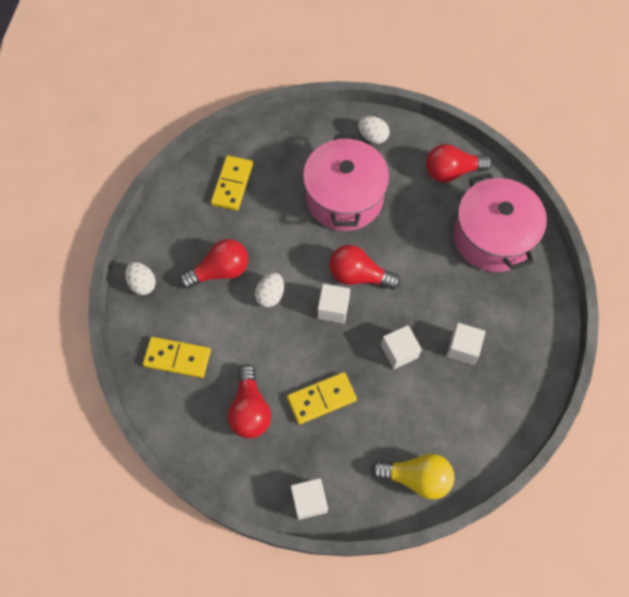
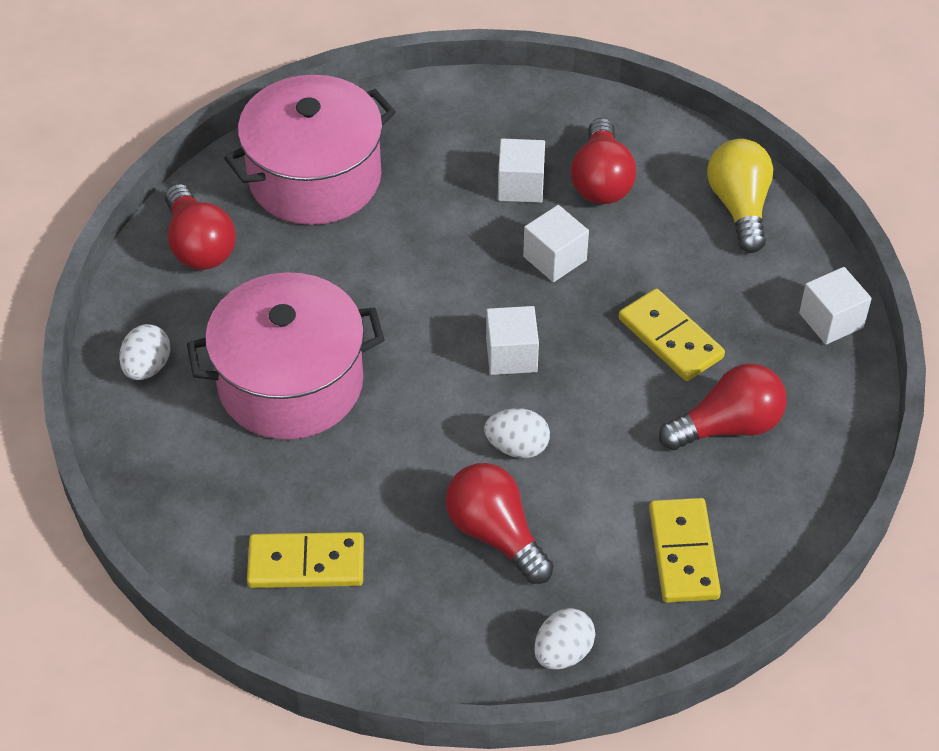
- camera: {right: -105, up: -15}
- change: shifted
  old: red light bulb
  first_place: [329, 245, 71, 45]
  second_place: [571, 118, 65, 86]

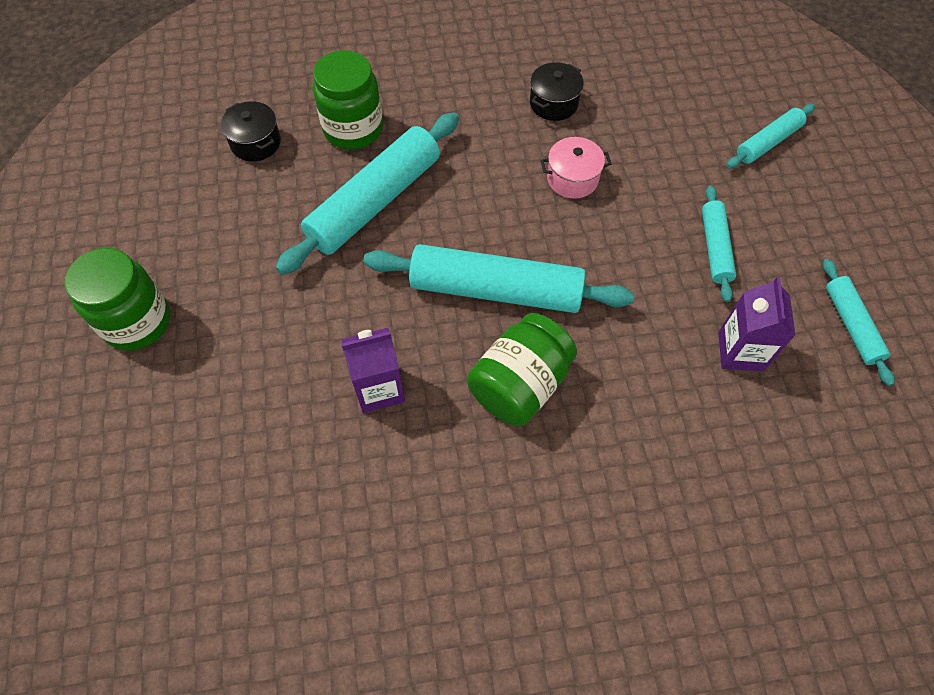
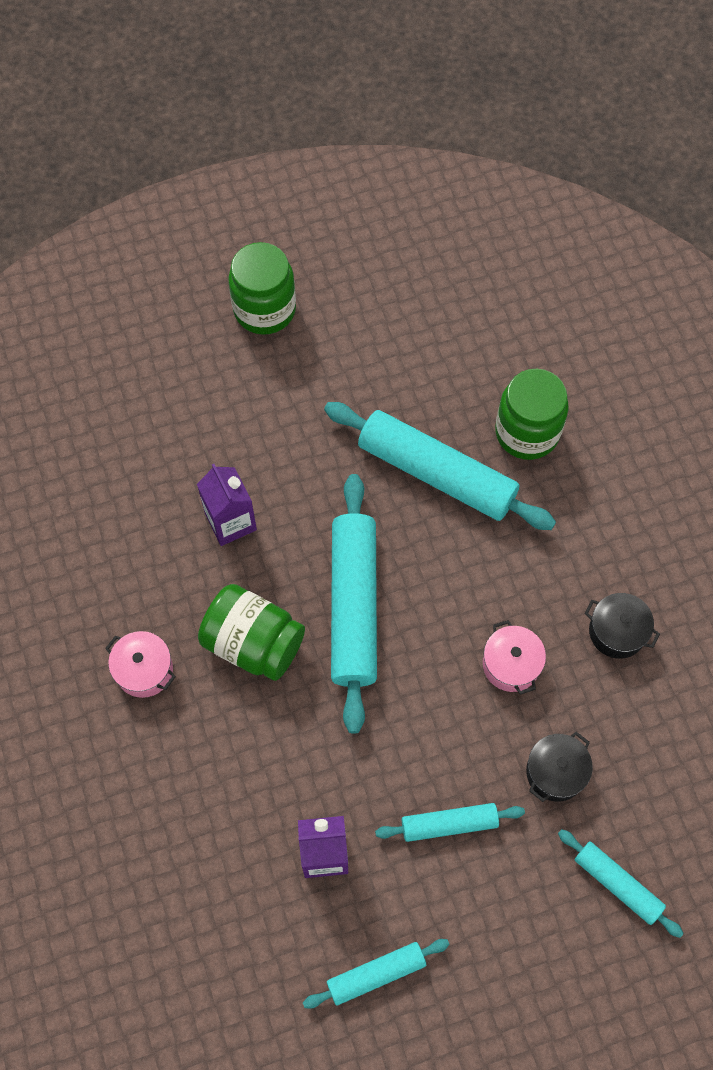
- camera: {right: 80, up: 5}
- change: new
  new: pink pot
  second_place: [105, 631, 71, 67]
- change: shifted
  old: black pot
  first_place: [221, 101, 60, 60]
  second_place: [526, 732, 67, 70]

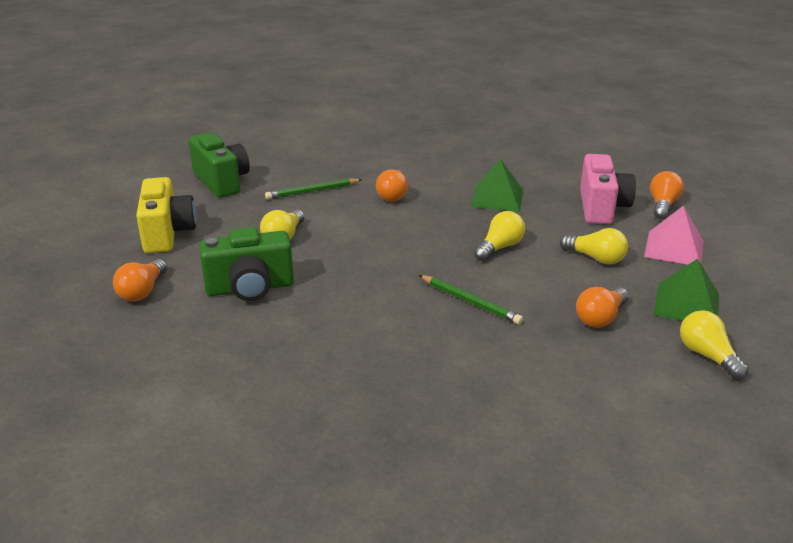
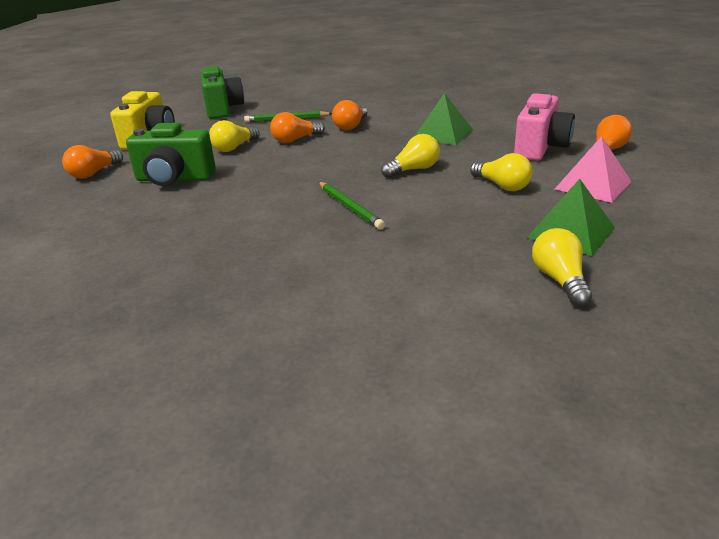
- camera: {right: 20, up: 0}
- change: shifted
  old: orange light bulb
  first_place: [576, 287, 53, 41]
  second_place: [270, 112, 55, 31]

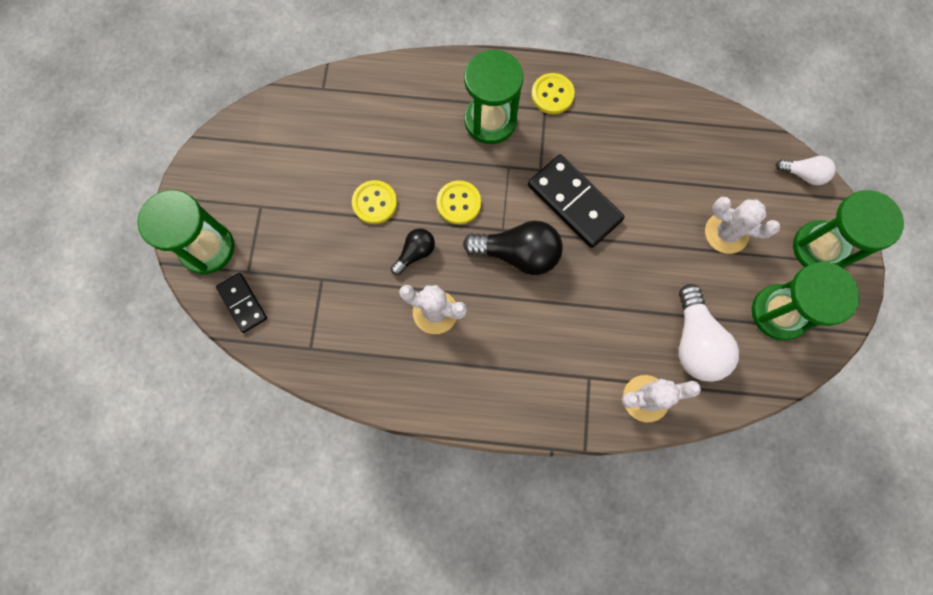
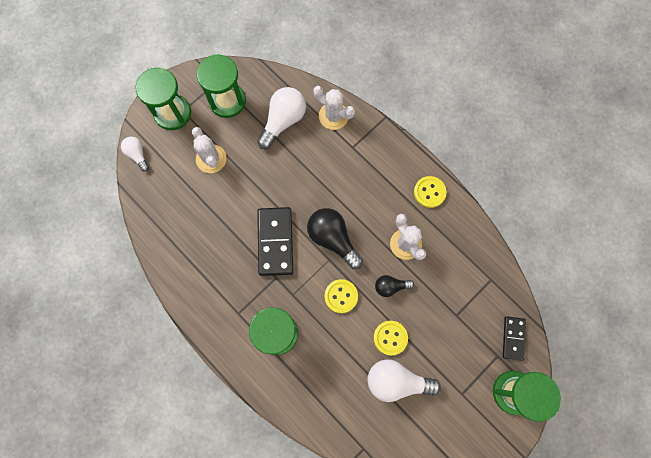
- camera: {right: -140, up: 0}
- change: new
  new: white light bulb
  second_place: [367, 359, 74, 43]
- change: shifted
  old: yellow button
  first_place: [531, 73, 44, 41]
  second_place: [414, 176, 33, 32]

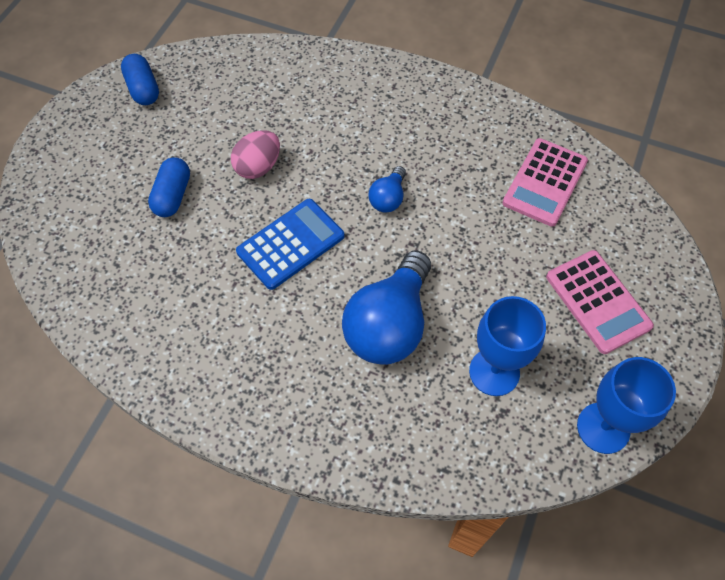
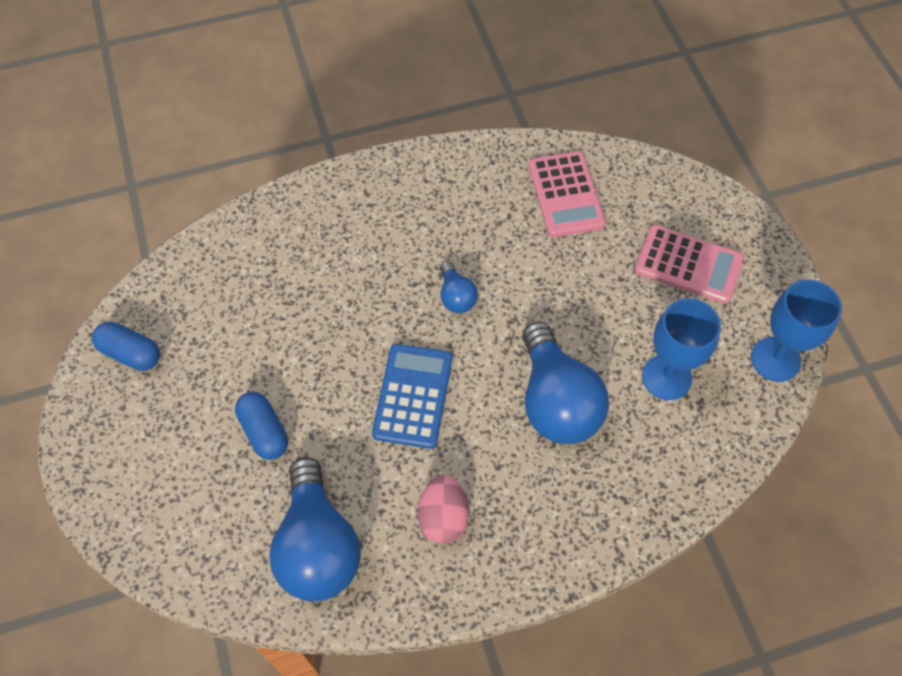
- camera: {right: -40, up: 0}
- change: new
  new: blue light bulb
  second_place: [269, 457, 92, 145]
- change: shifted
  old: pink egg
  first_place: [231, 130, 49, 49]
  second_place: [418, 475, 50, 69]

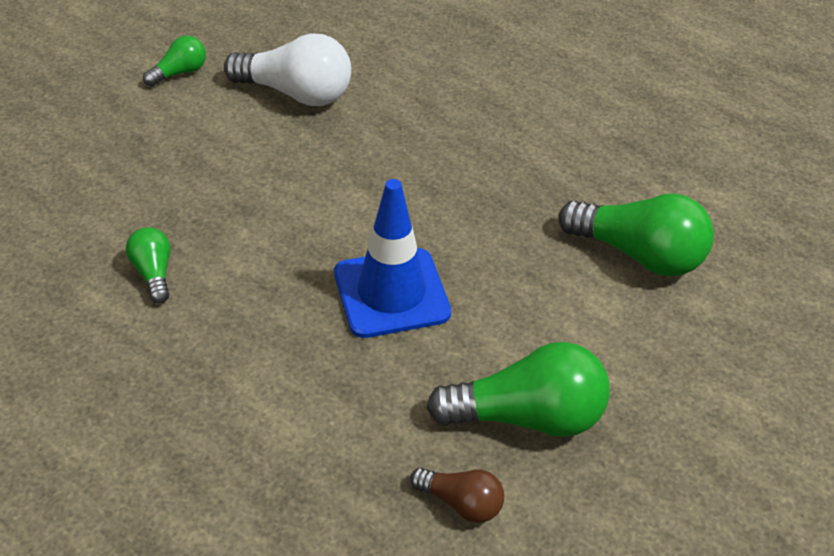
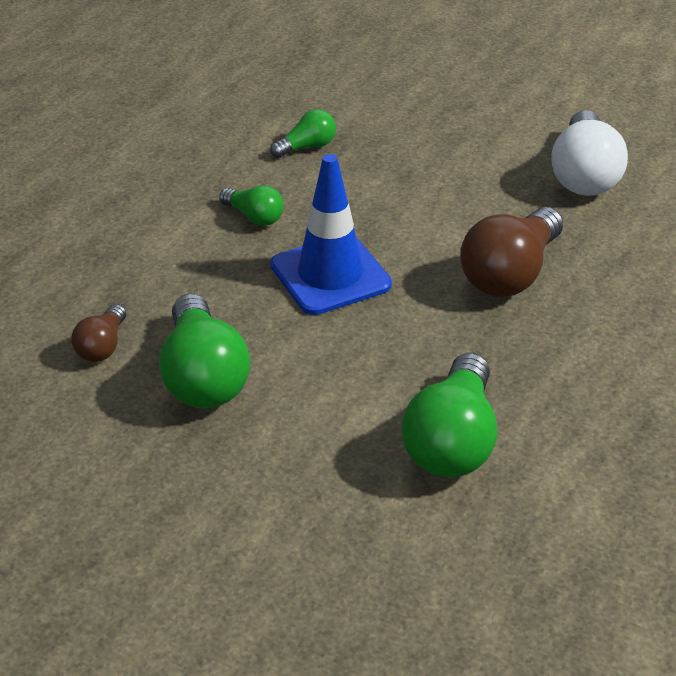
- camera: {right: 80, up: -5}
- change: shifted
  old: green light bulb
  first_place: [143, 36, 63, 51]
  second_place: [219, 185, 65, 41]
- change: new
  new: brown light bulb
  second_place: [460, 207, 103, 90]

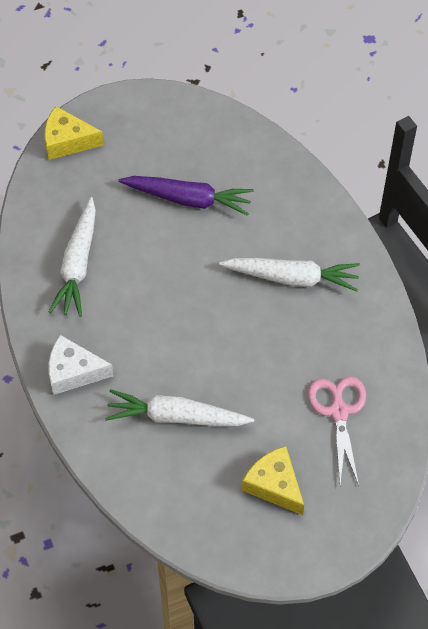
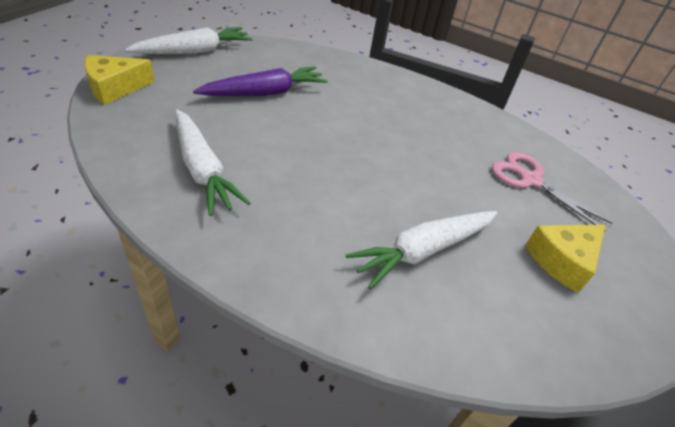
- camera: {right: -45, up: -15}
- change: shifted
  old: white carrot
  first_place: [219, 258, 141, 34]
  second_place: [125, 27, 128, 27]
- change: rotated
  old: yellow cheese
  first_place: [242, 446, 62, 69]
  second_place: [525, 225, 81, 68]
  degrees: -45
- change: gone
  old: white cheese
  first_place: [48, 335, 66, 60]

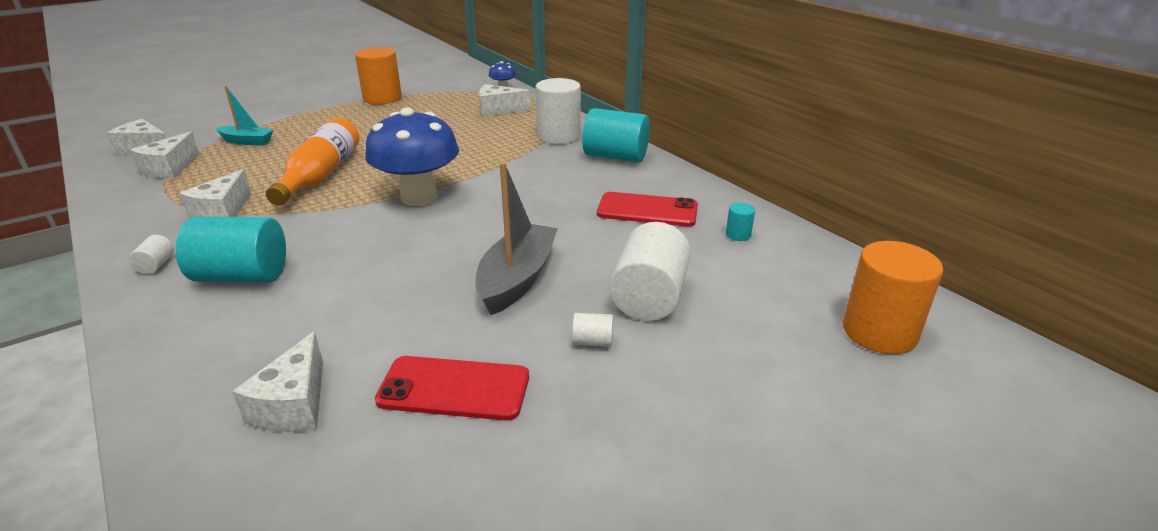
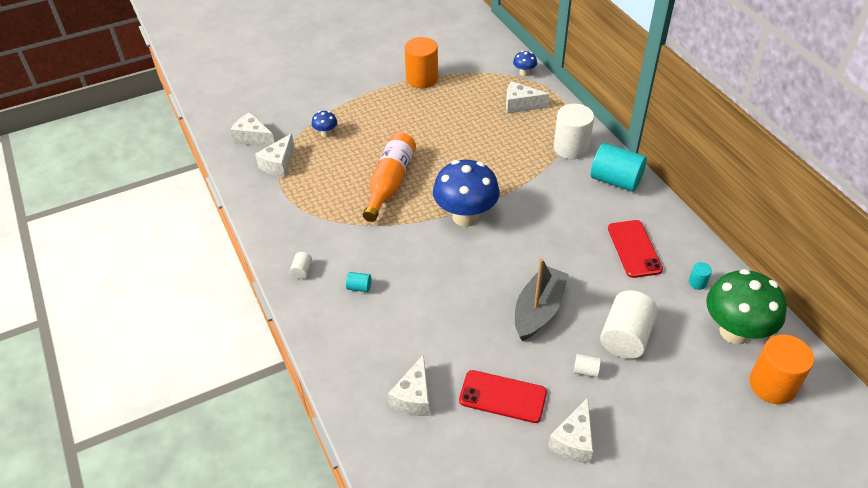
- camera: {right: 10, up: 15}
- change: swapped
  old: turquoise boat
  new: blue mushroom
  first_place: [216, 86, 57, 60]
  second_place: [312, 111, 25, 26]
- change: scaled
  old: turquoise cylinder
  first_place: [175, 217, 111, 66]
  second_place: [346, 272, 25, 20]
  factor: 0.44
- change: shifted
  old: white cheese
  first_place: [180, 169, 71, 50]
  second_place: [548, 398, 45, 65]
- change: rotated
  old: red phone
  first_place: [597, 192, 101, 35]
  second_place: [608, 220, 55, 58]
  degrees: 60
- change: new
  new: green mushroom
  second_place: [706, 269, 81, 75]

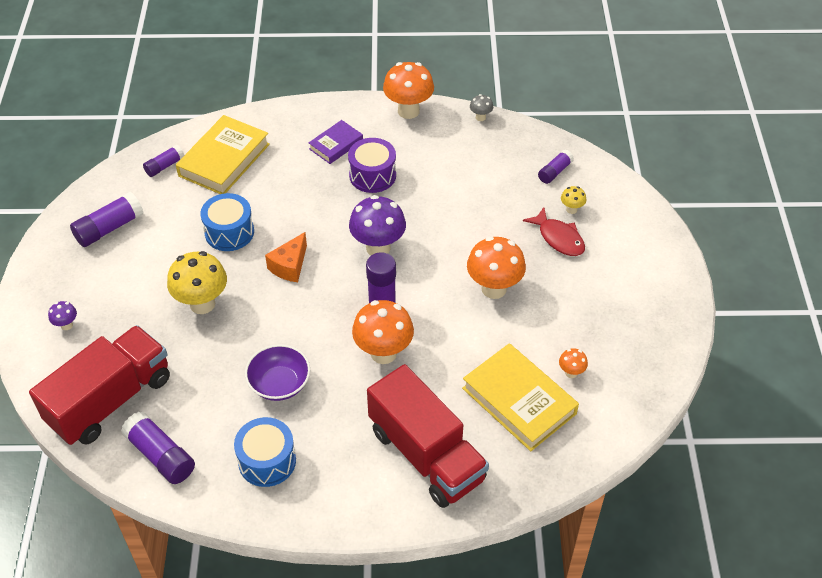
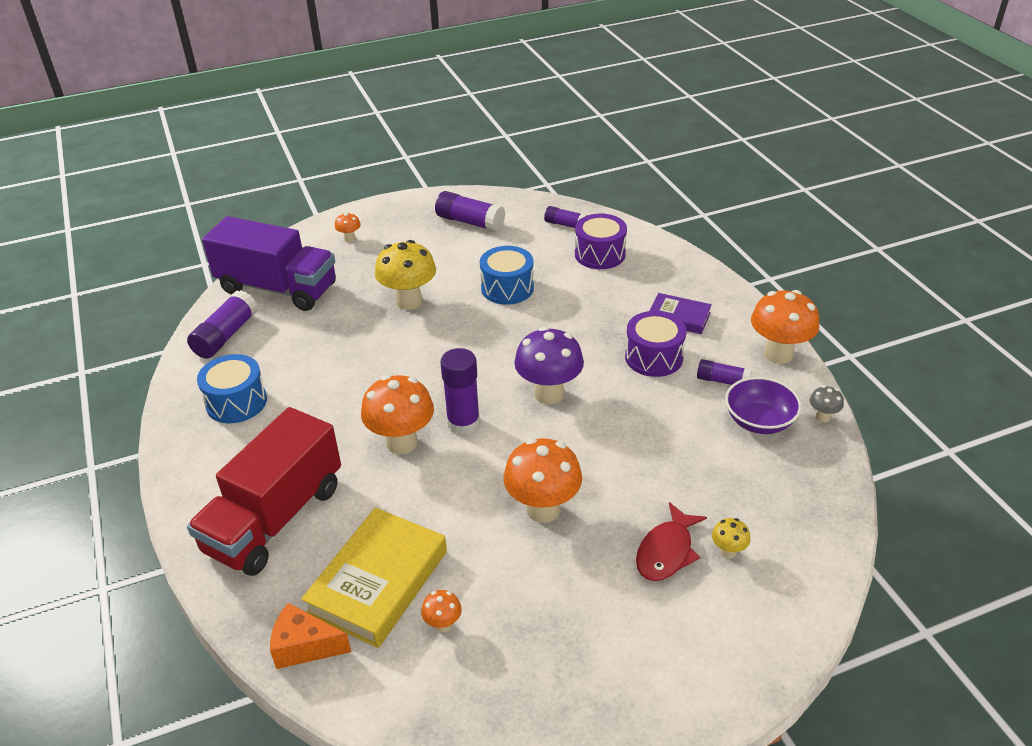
- camera: {right: 70, up: -10}
- change: repainted
  old: red truck
  new: purple truck
  first_place: [29, 325, 141, 120]
  second_place: [202, 216, 134, 95]
- change: shifted
  old: orange cheese
  first_place: [265, 232, 42, 50]
  second_place: [270, 603, 81, 66]
- change: repainted
  old: purple mushroom
  new: orange mushroom
  first_place: [48, 301, 29, 29]
  second_place: [335, 213, 26, 29]
- change: swapped
  old: yellow book
  new: purple drum
  first_place: [176, 115, 94, 79]
  second_place: [575, 214, 52, 55]
- change: shifted
  old: purple glue stick
  first_place: [538, 150, 36, 34]
  second_place: [697, 359, 55, 26]
- change: shifted
  old: purple bowl
  first_place: [245, 344, 65, 57]
  second_place: [725, 377, 77, 57]

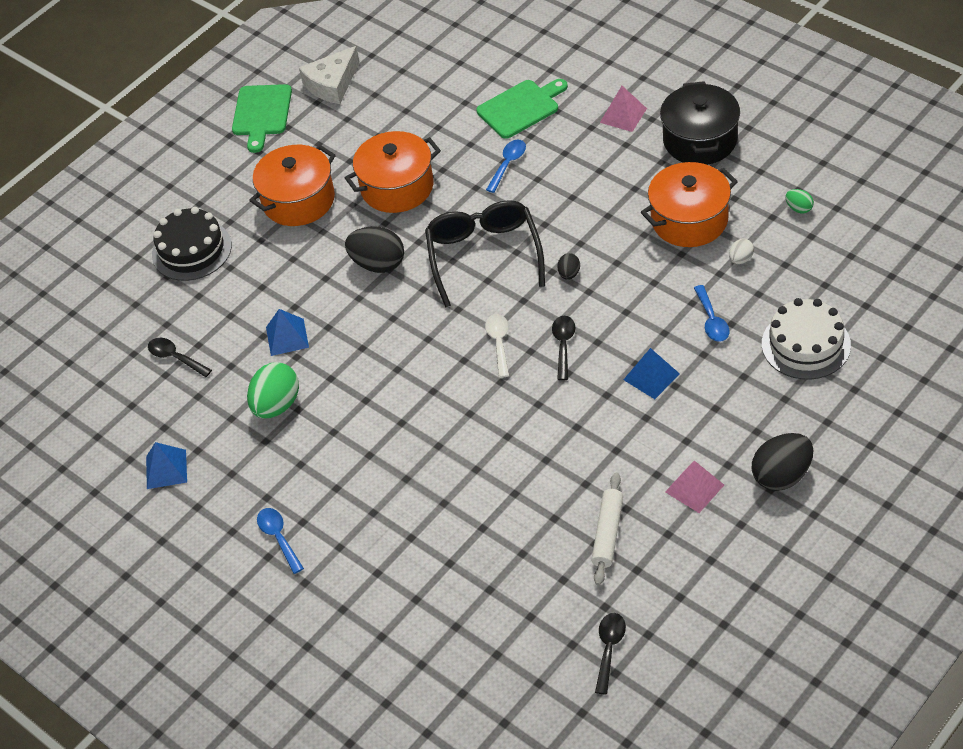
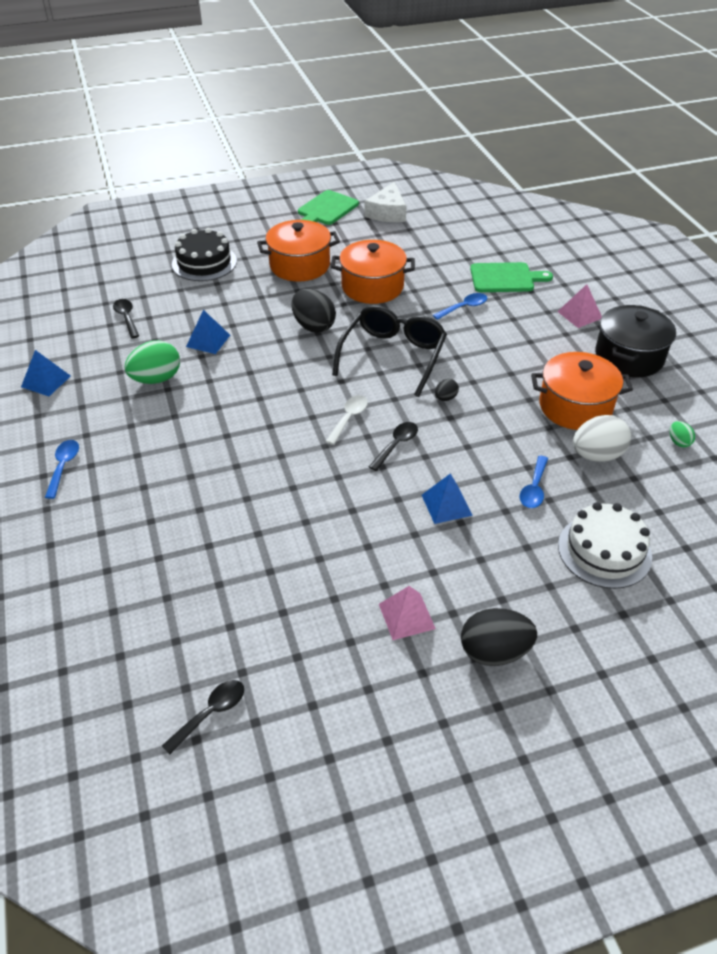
- camera: {right: 25, up: -5}
- change: rotated
  old: white cheese
  first_place: [299, 46, 61, 58]
  second_place: [364, 182, 43, 40]
  degrees: -60
- change: scaled
  old: white egg
  first_place: [729, 239, 25, 25]
  second_place: [573, 415, 58, 47]
  factor: 2.02
- change: gone
  old: white rolling pin
  first_place: [591, 473, 32, 113]

